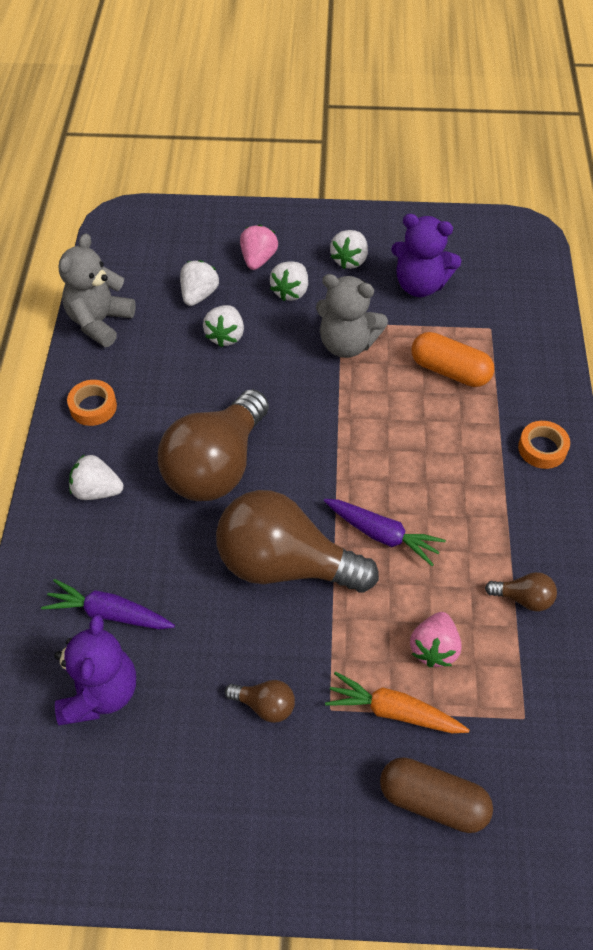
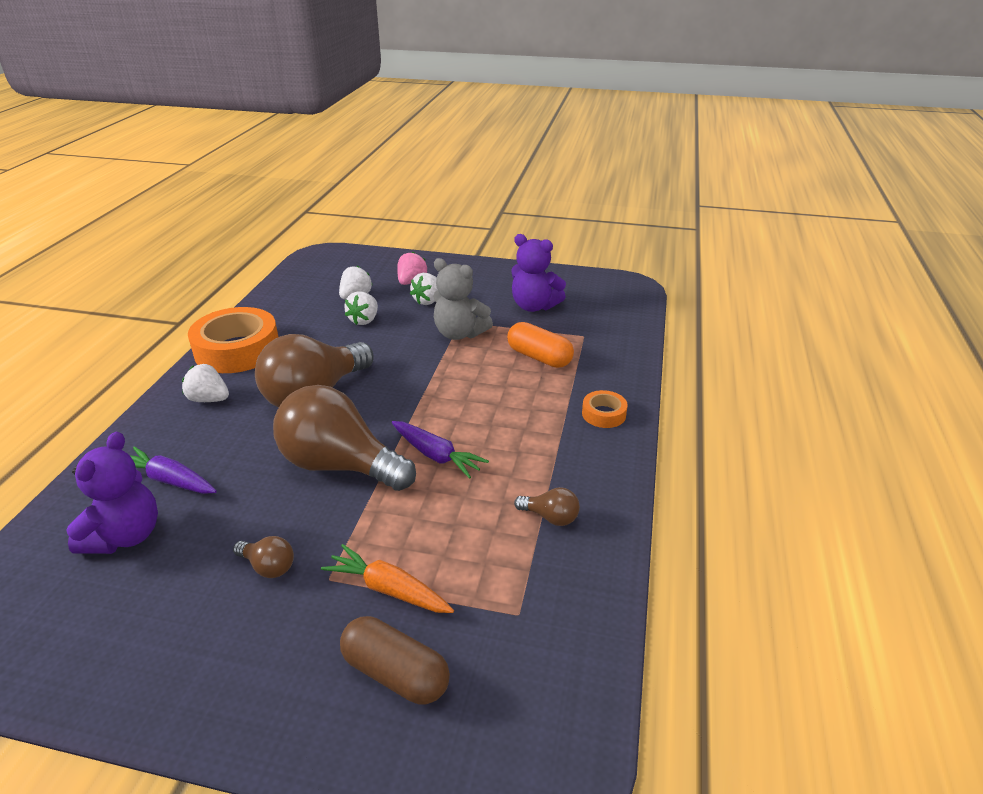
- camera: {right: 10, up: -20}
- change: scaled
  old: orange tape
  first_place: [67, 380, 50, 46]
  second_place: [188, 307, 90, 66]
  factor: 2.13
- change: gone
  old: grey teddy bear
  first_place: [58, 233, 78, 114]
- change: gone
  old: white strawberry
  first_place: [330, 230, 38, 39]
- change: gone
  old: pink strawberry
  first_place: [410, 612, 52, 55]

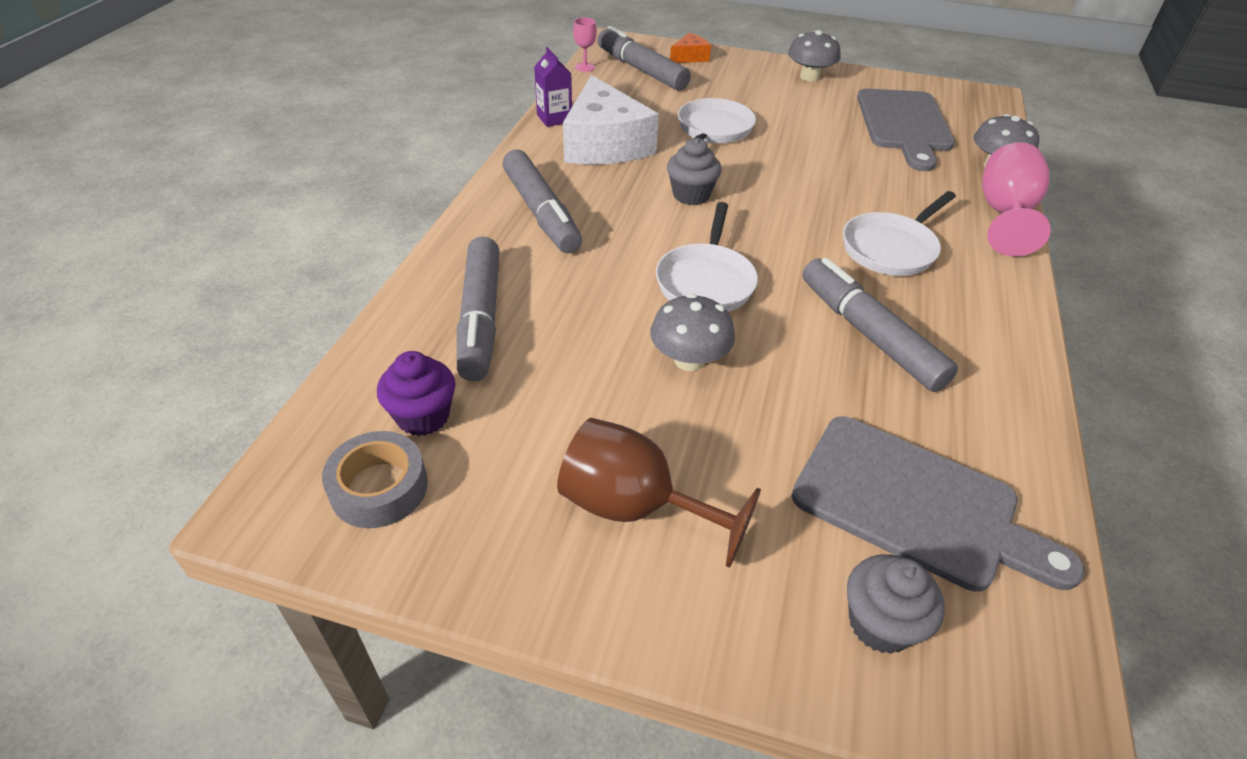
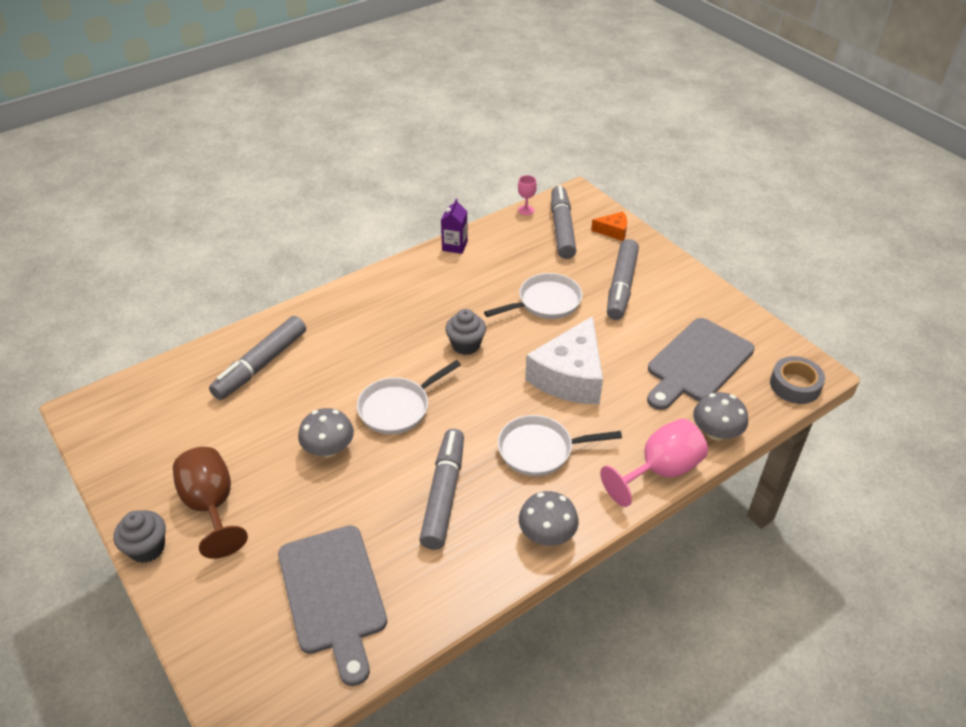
- camera: {right: 40, up: 0}
- change: shifted
  old: grey cupcake
  first_place: [847, 554, 98, 100]
  second_place: [114, 510, 52, 53]
- change: shifted
  old: grey mushroom
  first_place: [788, 30, 53, 51]
  second_place: [519, 491, 60, 55]
- change: shifted
  old: white cheese
  first_place: [563, 75, 96, 90]
  second_place: [525, 316, 78, 88]
- change: shifted
  old: grey marker
  first_place: [503, 150, 79, 103]
  second_place: [607, 239, 32, 81]
- change: shifted
  old: grey tape
  first_place: [322, 431, 106, 97]
  second_place: [770, 356, 55, 48]
- change: gone
  old: purple cupcake
  first_place: [377, 351, 79, 85]

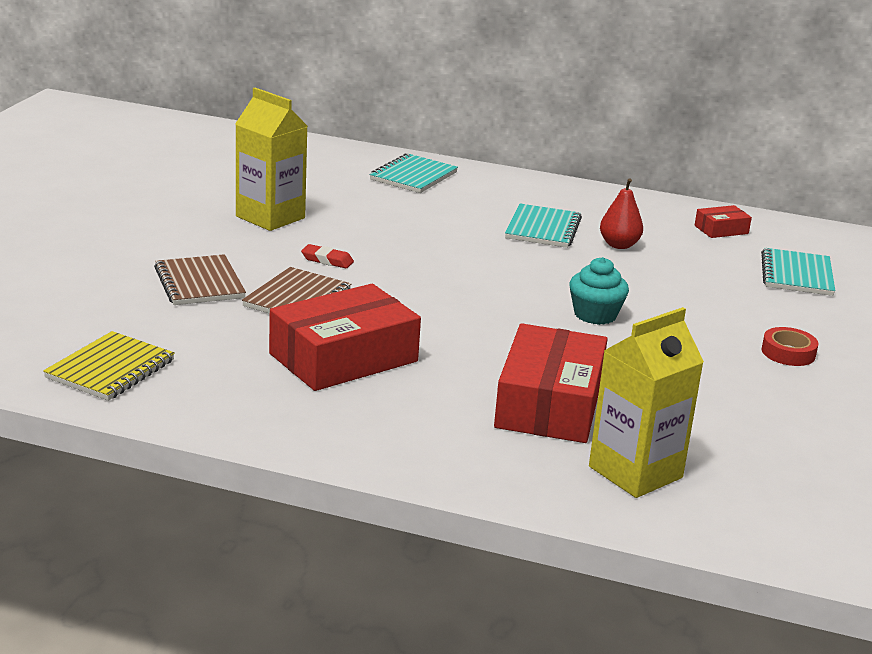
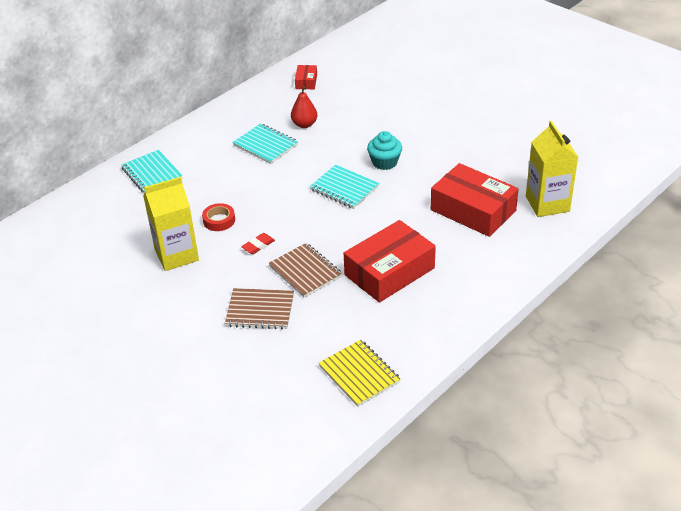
- camera: {right: -60, up: 15}
- change: shifted
  old: red tape
  first_place: [762, 327, 57, 39]
  second_place: [202, 203, 33, 28]
- change: shifted
  old: turquoise notebook
  first_place: [761, 248, 74, 48]
  second_place: [310, 165, 69, 44]
- change: rotated
  old: red box
  first_place: [269, 284, 152, 107]
  second_place: [344, 220, 92, 83]
  degrees: 60

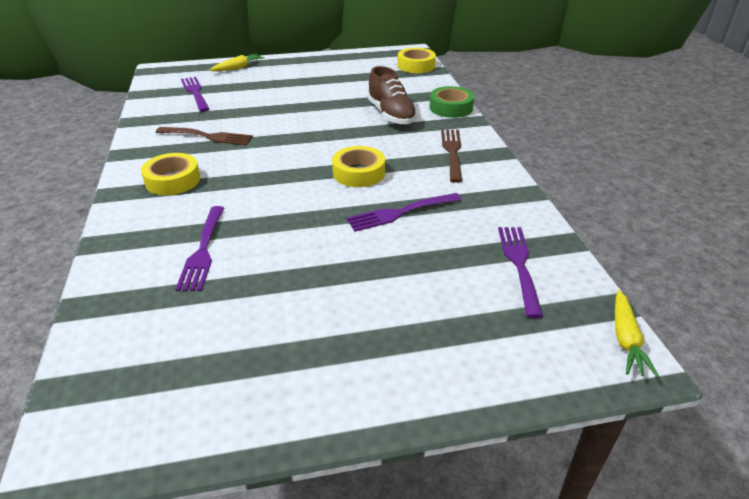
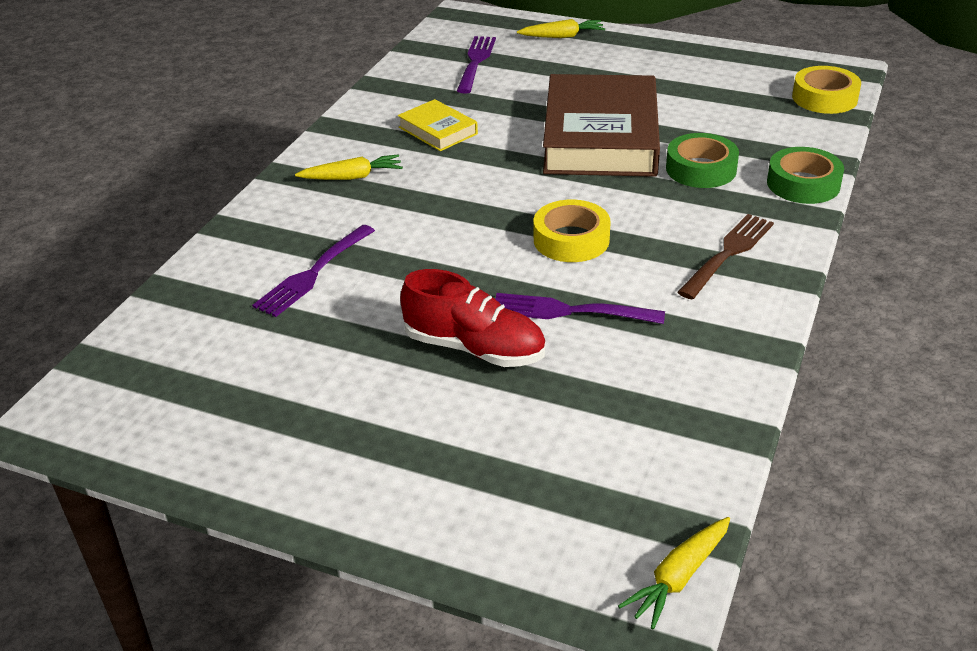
- camera: {right: 35, up: 0}
- change: swapped
  old: yellow tape
  new: yellow carrot
  first_place: [141, 153, 59, 42]
  second_place: [295, 154, 108, 26]
- change: swapped
  old: brown fork
  new: yellow book
  first_place: [156, 127, 97, 18]
  second_place: [398, 99, 80, 52]
- change: new
  new: red shoe
  second_place: [400, 269, 146, 98]
- change: new
  new: brown book
  second_place: [543, 74, 117, 103]
- change: swapped
  old: brown shoe
  new: green tape
  first_place: [367, 66, 50, 59]
  second_place: [666, 133, 73, 55]
- change: gone
  old: purple fork
  first_place: [498, 227, 45, 91]

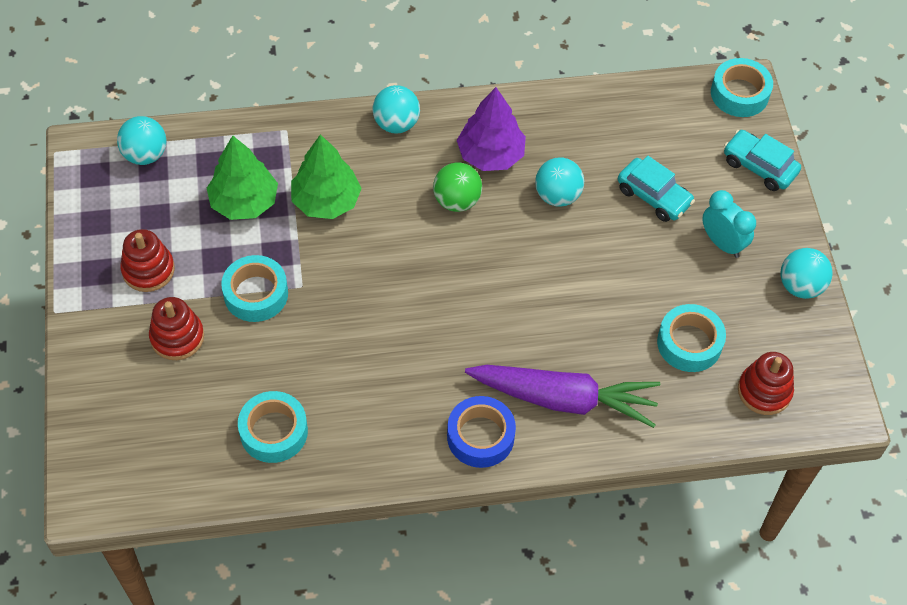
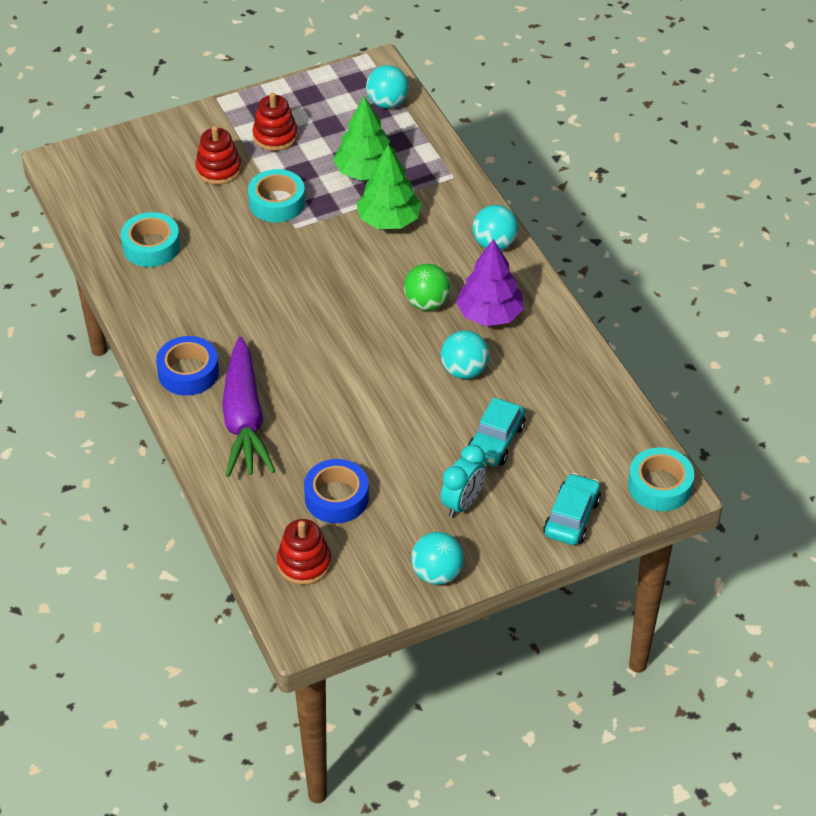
- camera: {right: 75, up: -10}
- change: repainted
  old: turquoise tape
  new: blue tape
  first_place: [657, 304, 69, 68]
  second_place: [304, 459, 65, 64]

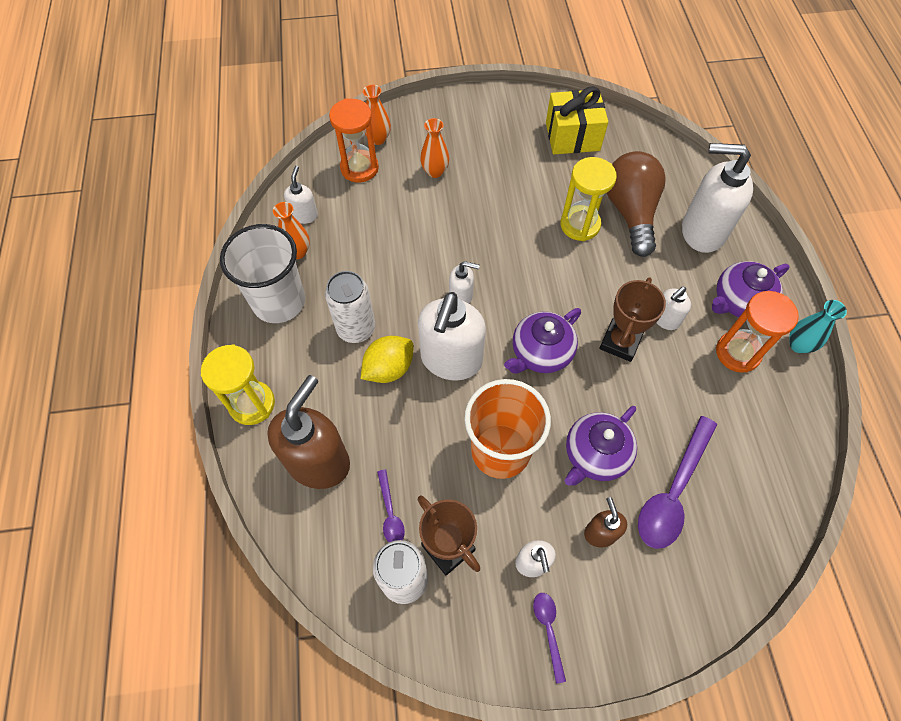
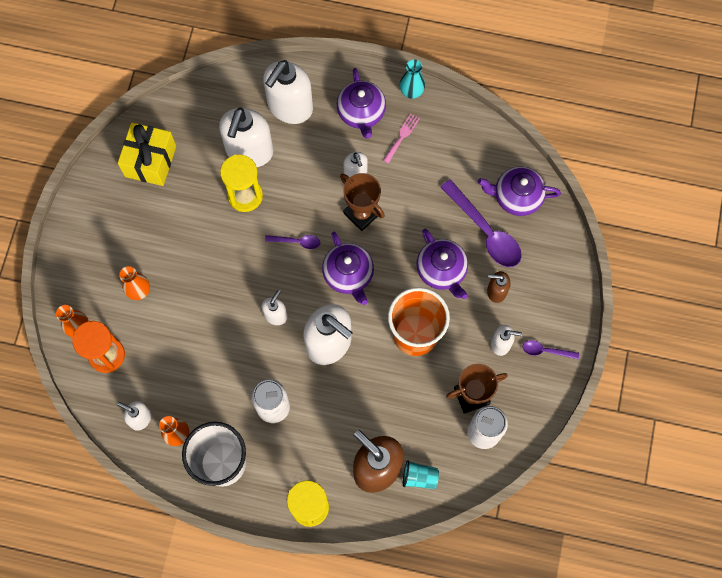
- camera: {right: -70, up: 10}
- change: swapped
  old: brown light bulb
  new: white soap dispenser
  first_place: [607, 151, 59, 106]
  second_place: [219, 107, 54, 60]
- change: shifted
  old: purple spoon
  first_place: [377, 470, 28, 72]
  second_place: [265, 235, 55, 14]
- change: swapped
  old: orange hourglass
  new: pink fork
  first_place: [716, 291, 83, 82]
  second_place: [383, 113, 37, 51]
- change: new
  new: turquoise cup
  second_place: [403, 460, 36, 29]
- change: new
  new: purple teapot
  second_place: [478, 167, 83, 49]
- change: gone
  old: yellow lemon
  first_place: [361, 336, 53, 47]

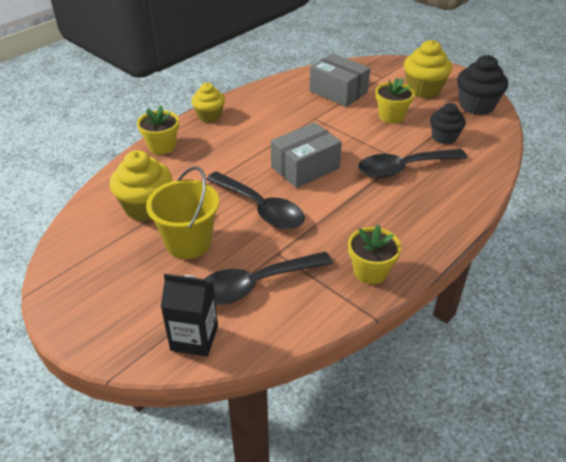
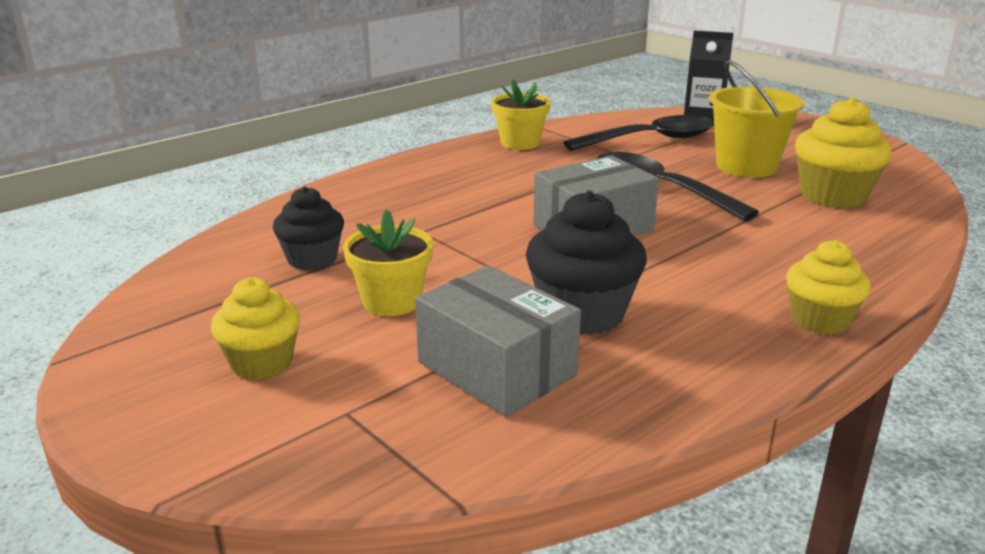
- camera: {right: -175, up: -15}
- change: scaled
  old: yellow cupcake
  first_place: [404, 40, 48, 58]
  second_place: [211, 277, 89, 103]
  factor: 0.66
- change: shifted
  old: black cupcake
  first_place: [457, 55, 51, 60]
  second_place: [526, 191, 121, 144]
- change: gone
  old: yellow flower pot
  first_place: [137, 105, 42, 50]
- change: gone
  old: black spoon
  first_place: [358, 149, 109, 29]

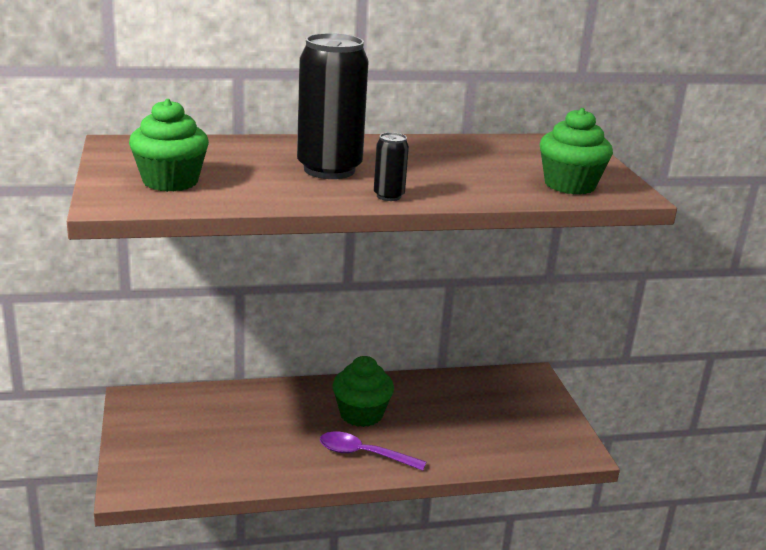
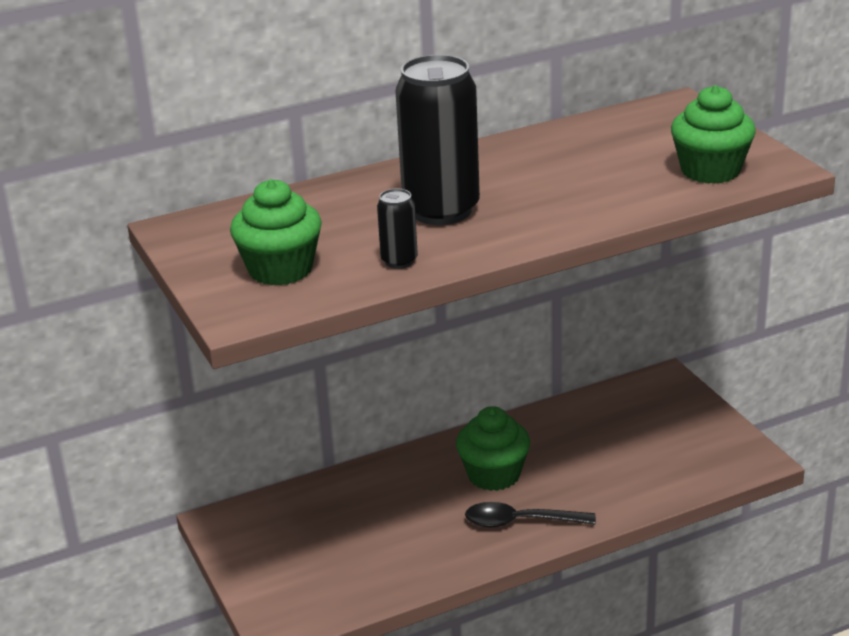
- camera: {right: -10, up: 5}
- change: shifted
  old: black can
  first_place: [374, 132, 35, 69]
  second_place: [377, 189, 41, 80]
- change: repainted
  old: purple spoon
  new: black spoon
  first_place: [320, 432, 106, 39]
  second_place: [465, 502, 131, 25]

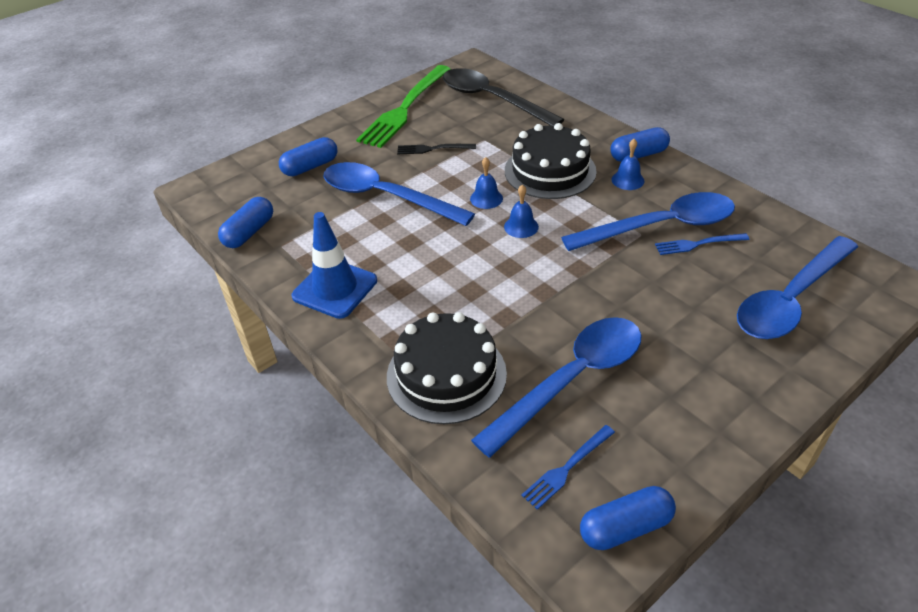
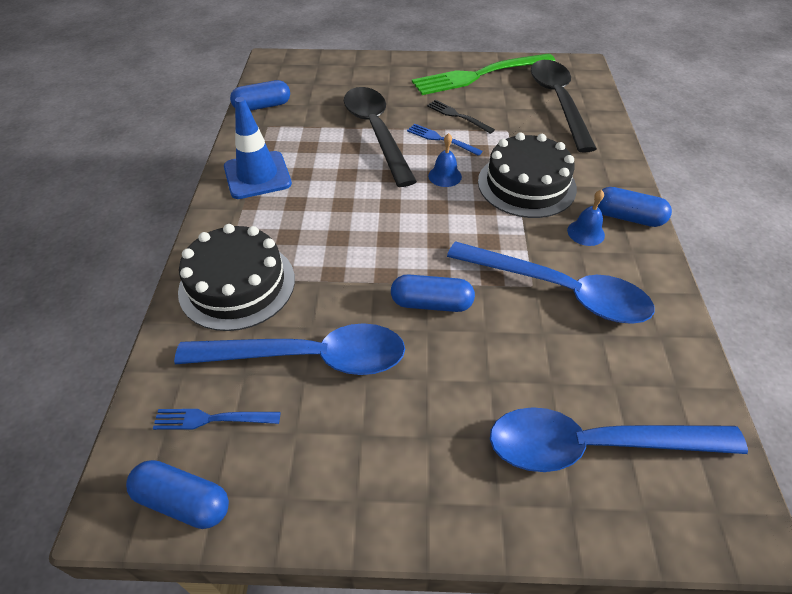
- camera: {right: 40, up: 5}
- change: repainted
  old: blue spoon
  new: black spoon
  first_place: [324, 162, 151, 64]
  second_place: [344, 87, 73, 100]
- change: shifted
  old: blue capsule
  first_place: [279, 137, 58, 39]
  second_place: [391, 274, 84, 38]
- change: shifted
  old: blue fork
  first_place: [655, 233, 94, 22]
  second_place: [407, 124, 75, 32]
- change: gone
  old: blue bell
  first_place: [504, 185, 35, 53]

